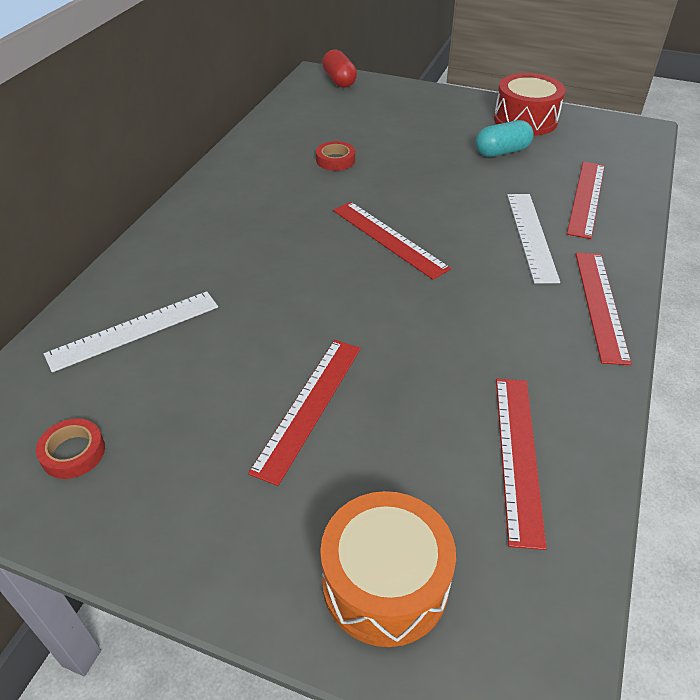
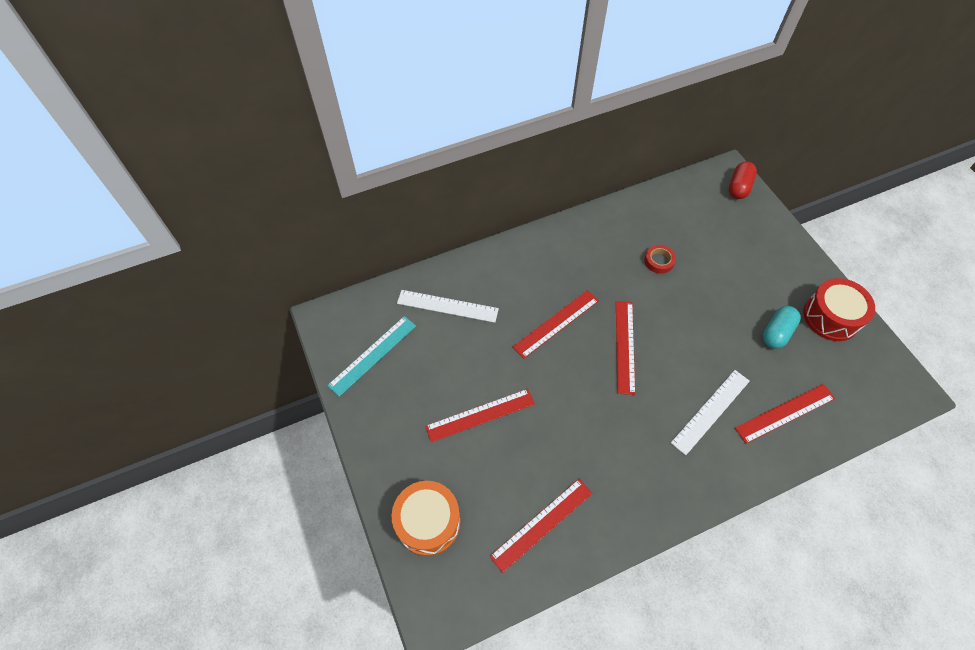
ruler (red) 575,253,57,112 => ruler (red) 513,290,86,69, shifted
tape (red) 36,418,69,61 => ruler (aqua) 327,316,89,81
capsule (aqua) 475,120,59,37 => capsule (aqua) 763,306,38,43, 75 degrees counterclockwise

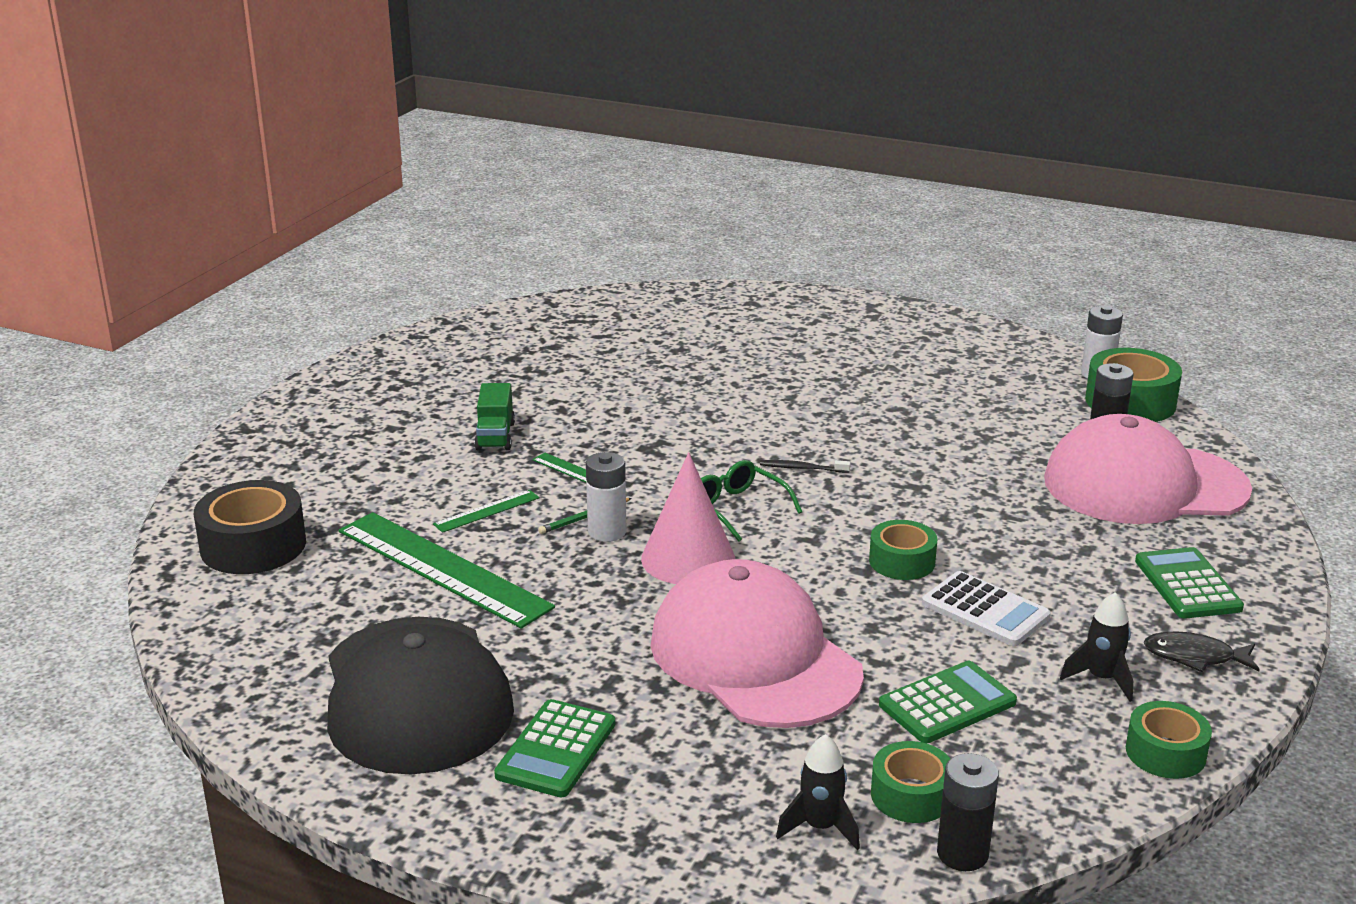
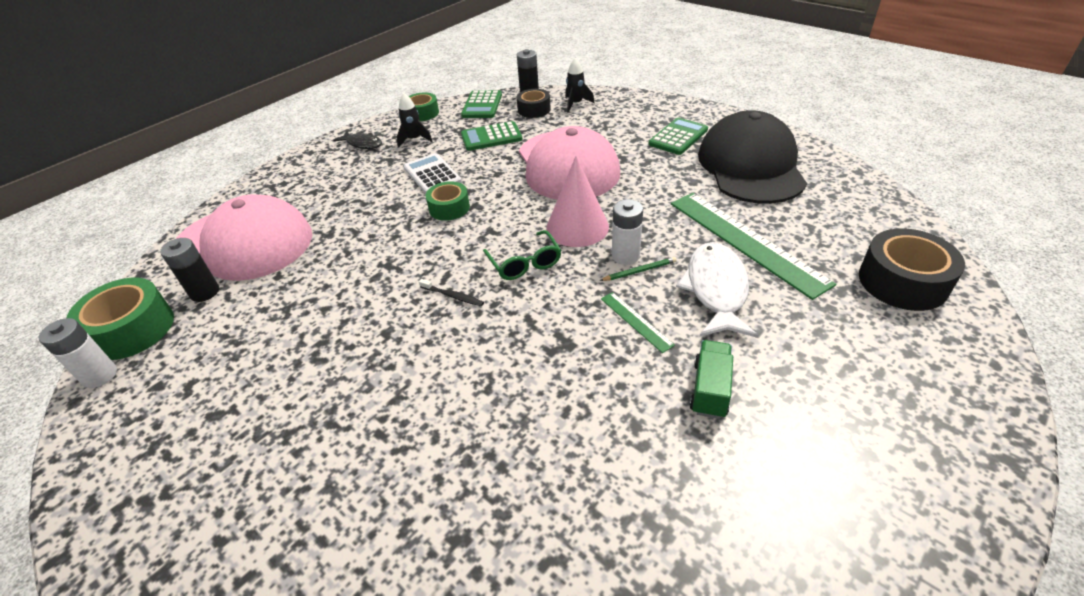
calculator (green) 1135,547,109,71 => calculator (green) 461,90,41,28, shifted
ruler (green) 433,490,107,43 => fish (snow-white) 676,242,82,96
tape (green) 871,741,80,82 => tape (jet-black) 517,89,34,29

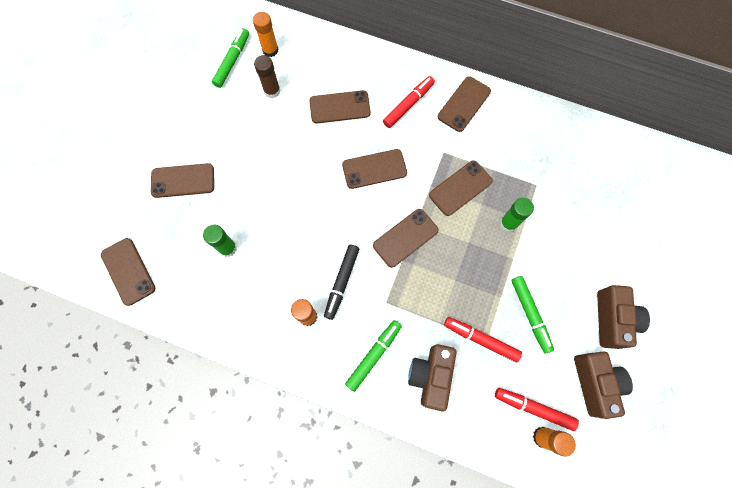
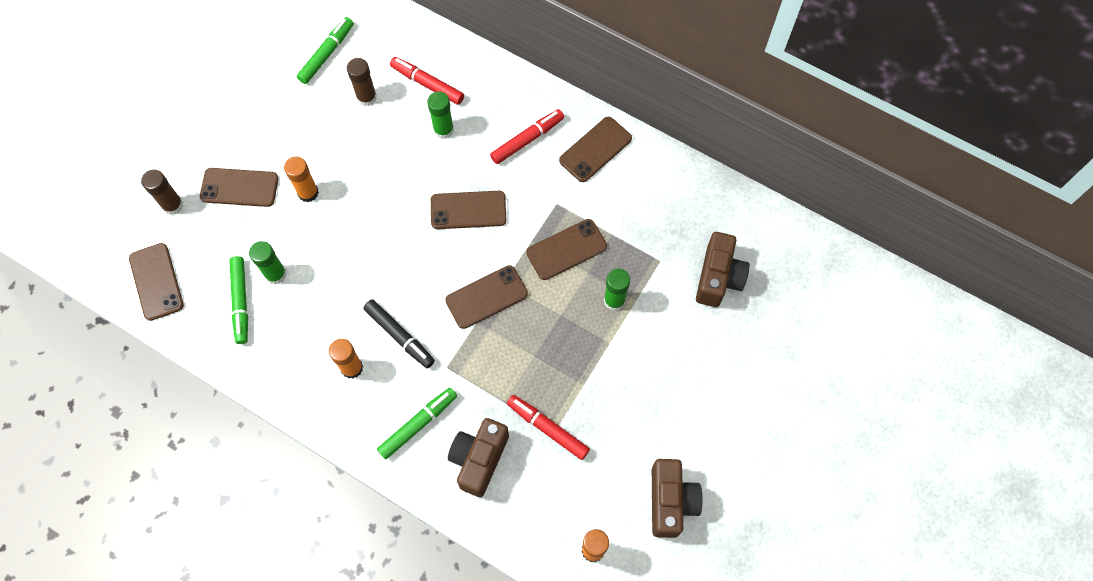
nothing => glue stick (russet) 141,170,42,45
glue stick (orange-coloured) 253,12,25,45 => glue stick (orange-coloured) 284,157,35,45, shifted
felt pen (red) 495,388,84,43 => felt pen (red) 390,57,74,48, shifted
felt pen (green) 511,276,43,77 => felt pen (green) 229,256,19,88, shifted
camera (russet) 597,285,53,64 => camera (russet) 696,232,53,75, shifted
smartphone (russet) 309,90,62,34 => glue stick (green) 427,91,27,48
felt pen (jet-black) 324,245,35,75 => felt pen (jet-black) 363,299,72,69, 75 degrees counterclockwise

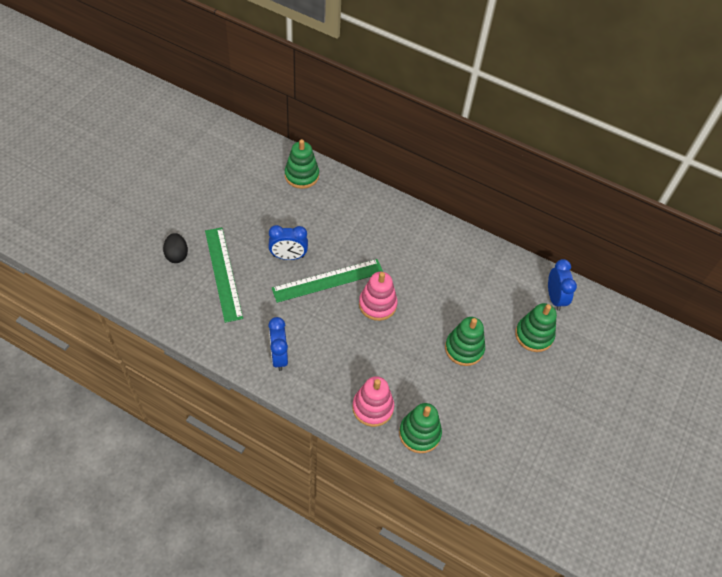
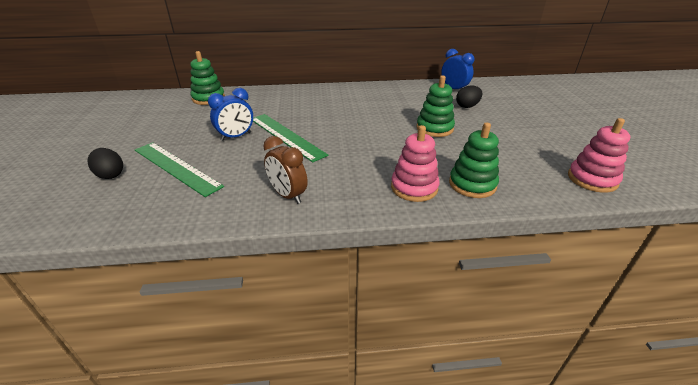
stacking toy (pink) 359,272,39,49 => stacking toy (pink) 568,118,62,75, shifted
stacking toy (green) 515,303,42,49 => toy egg (jet-black) 456,85,26,23
alarm clock (royal blue) 268,317,20,54 => alarm clock (russet) 263,136,45,68
ruler (green) 272,259,111,44 => ruler (green) 253,114,75,48, 75 degrees counterclockwise

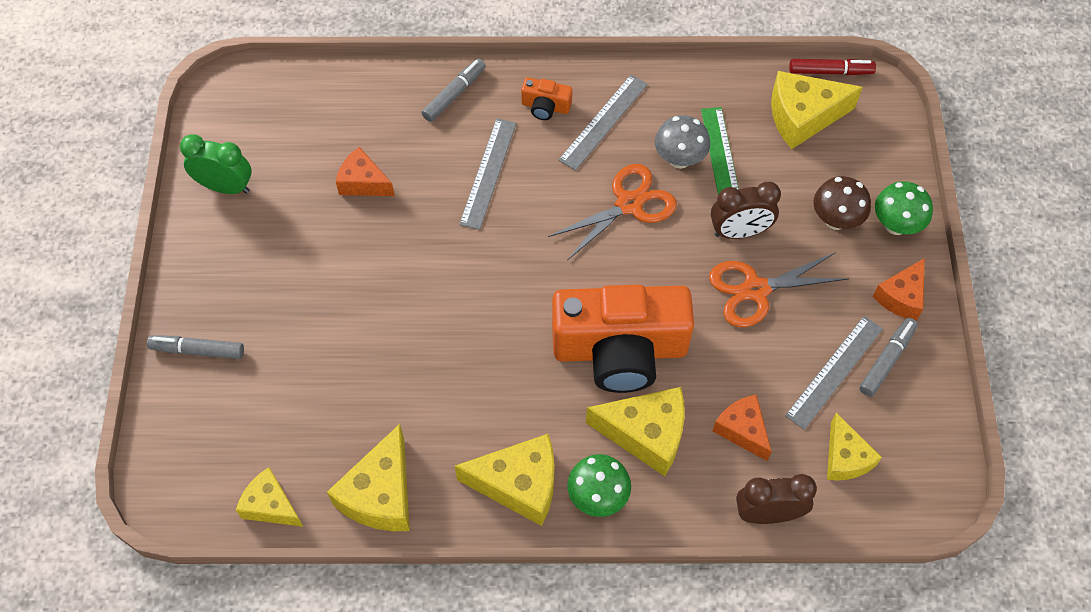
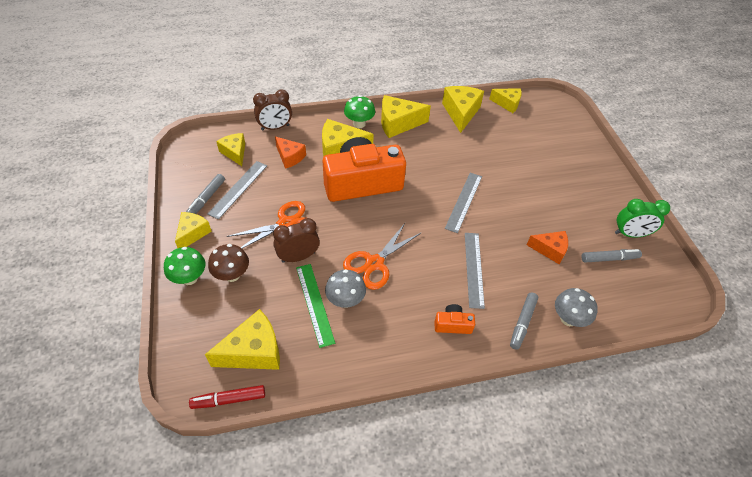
nothing => toadstool (ash-grey) 555,288,43,39
felt pen (ash-grey) 147,335,97,24 => felt pen (ash-grey) 581,249,61,14, shifted
ruler (ash-grey) 559,75,89,96 => ruler (ash-grey) 445,173,37,60, shifted
cheese wedge (orange-coloured) 873,258,52,63 => cheese wedge (bright yellow) 175,212,37,36

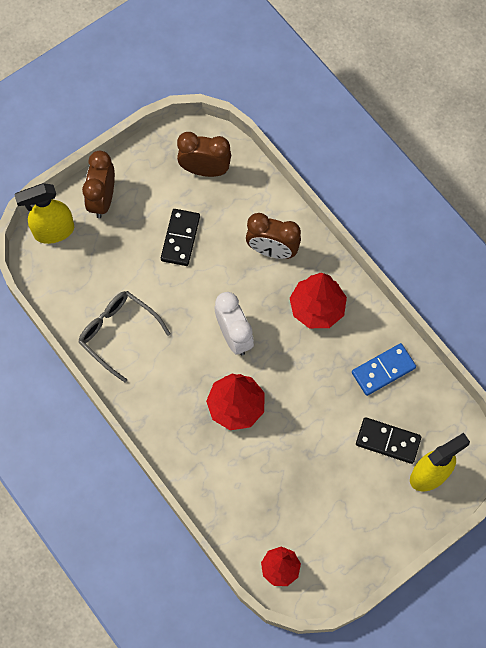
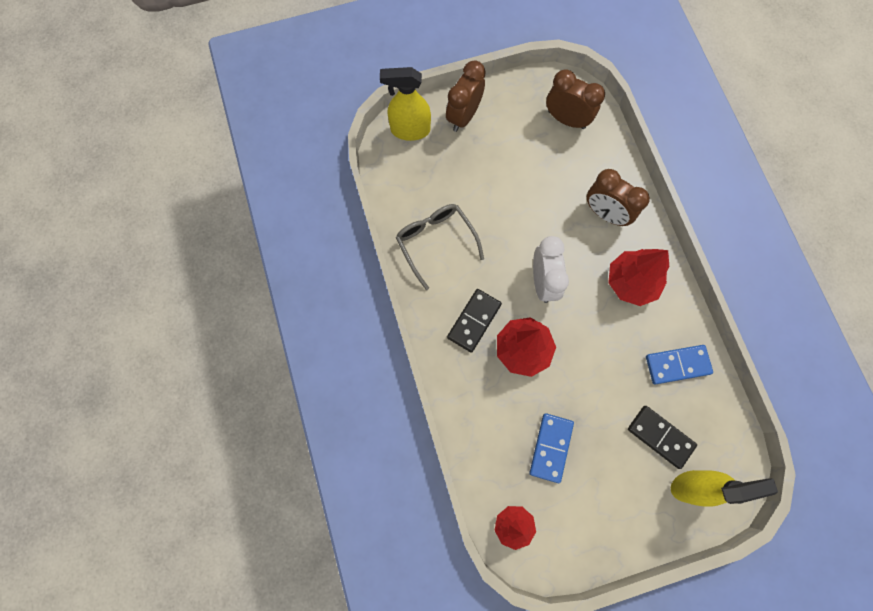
nothing => domino tile (royal blue) 529,413,45,70
domino tile (jet-black) 161,209,39,57 => domino tile (jet-black) 447,289,55,64, shifted

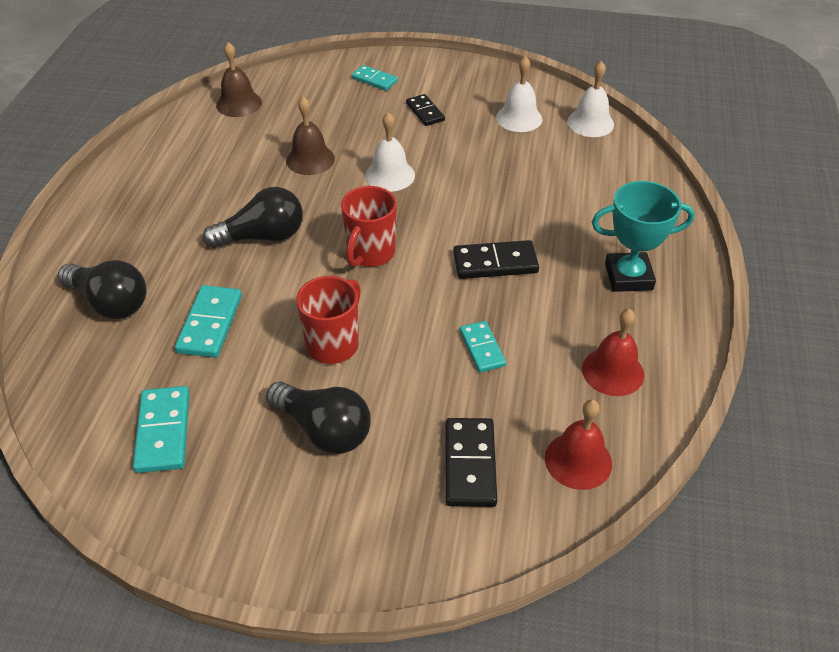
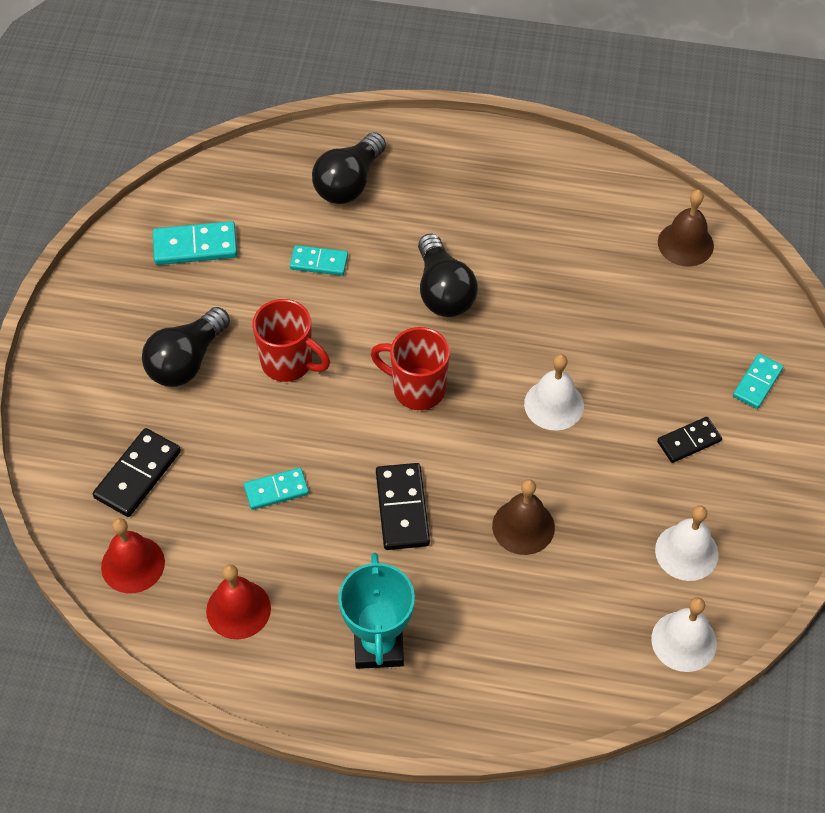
school bell (russet) 286,97,49,78 => school bell (russet) 492,479,63,76, shifted
domino tile (jet-black) 445,418,52,89 => domino tile (jet-black) 93,428,88,89, 60 degrees counterclockwise
domino tile (aqua) 175,285,67,73 => domino tile (aqua) 290,245,58,31, x0.66

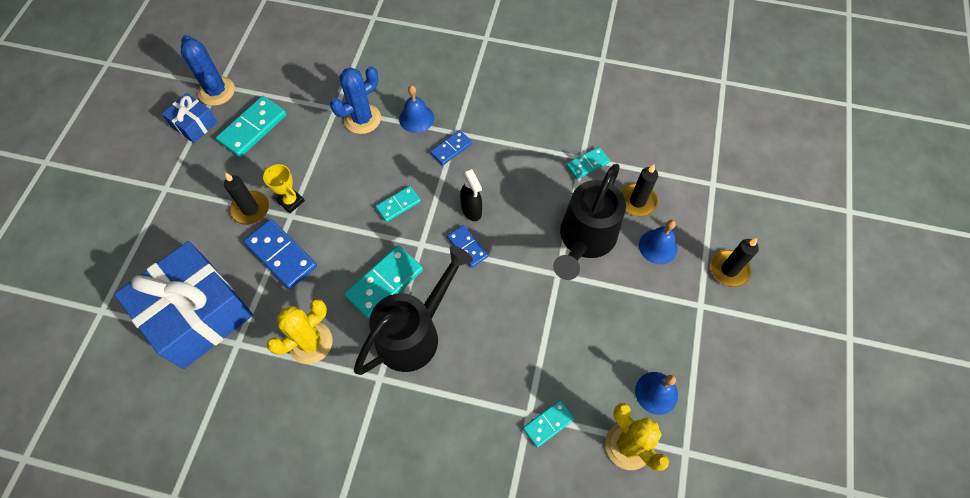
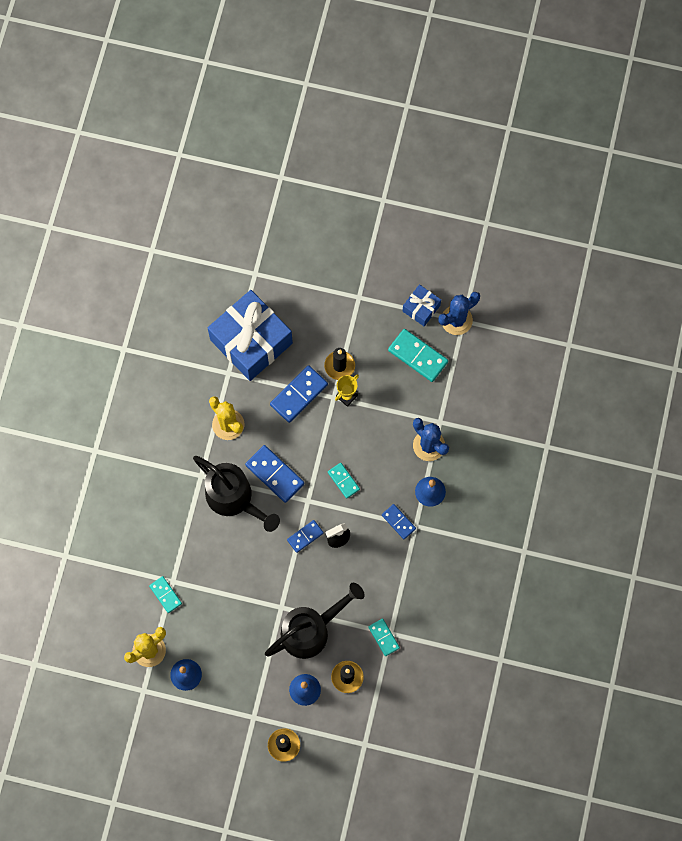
domino tile (aqua) 344,245,79,74 => domino tile (royal blue) 245,445,59,58
watering can (jet-black) 553,164,73,116 => watering can (jet-black) 265,583,100,76, 120 degrees clockwise

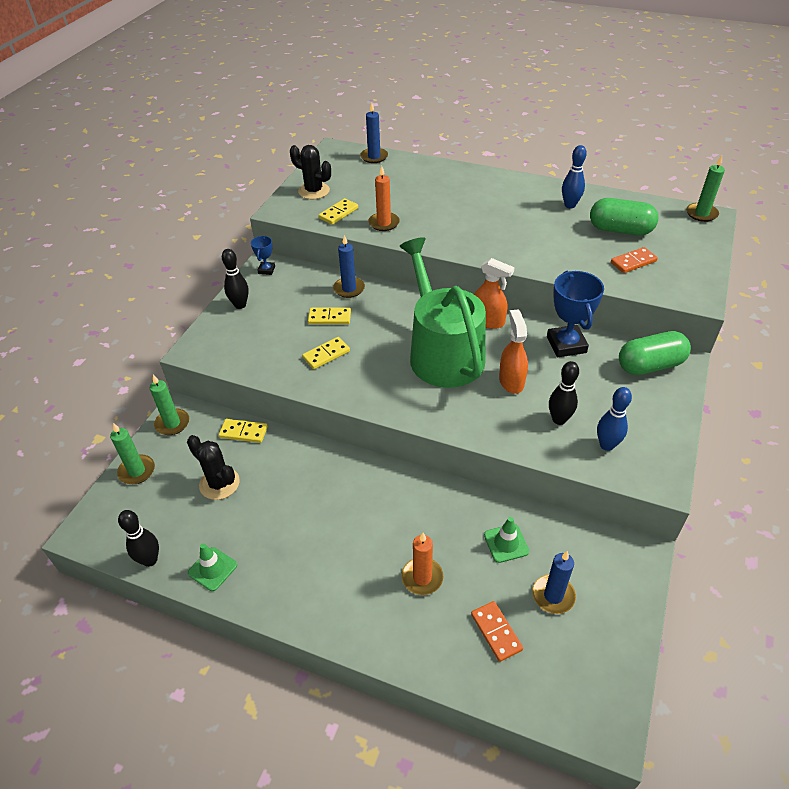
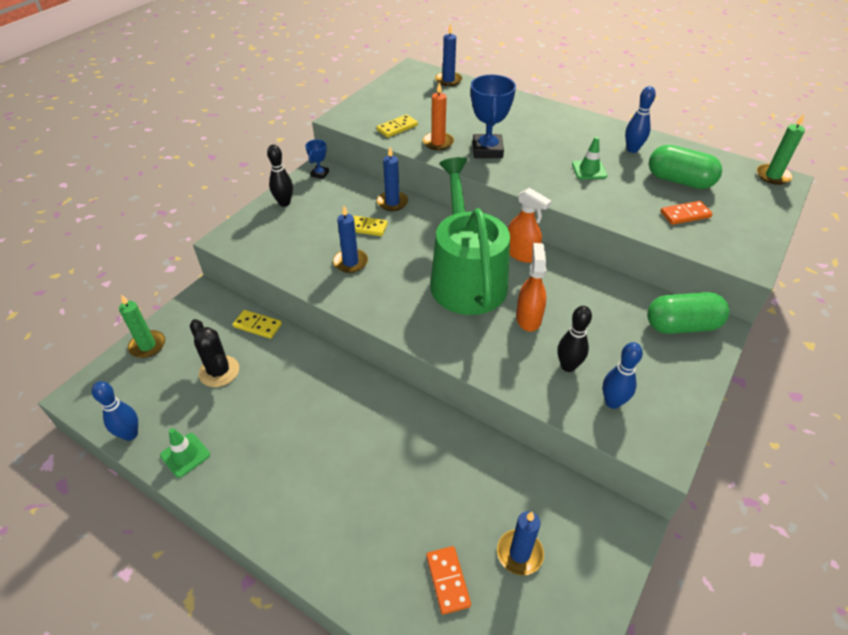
wax candle (green) 150,375,39,60 => nothing
saguaro cactus (jet-black) 290,145,41,54 => nothing
wax candle (orange-coloured) 401,533,42,62 => nothing
safety cone (green) 484,517,45,46 => safety cone (green) 572,137,35,43, shifted
prize cup (royal blue) 547,271,57,86 => prize cup (royal blue) 471,75,45,83, shifted
domino tile (bright yellow) 302,337,48,32 => wax candle (royal blue) 333,206,35,67
skittle (jet-black) 118,510,41,57 => skittle (royal blue) 92,381,46,60

